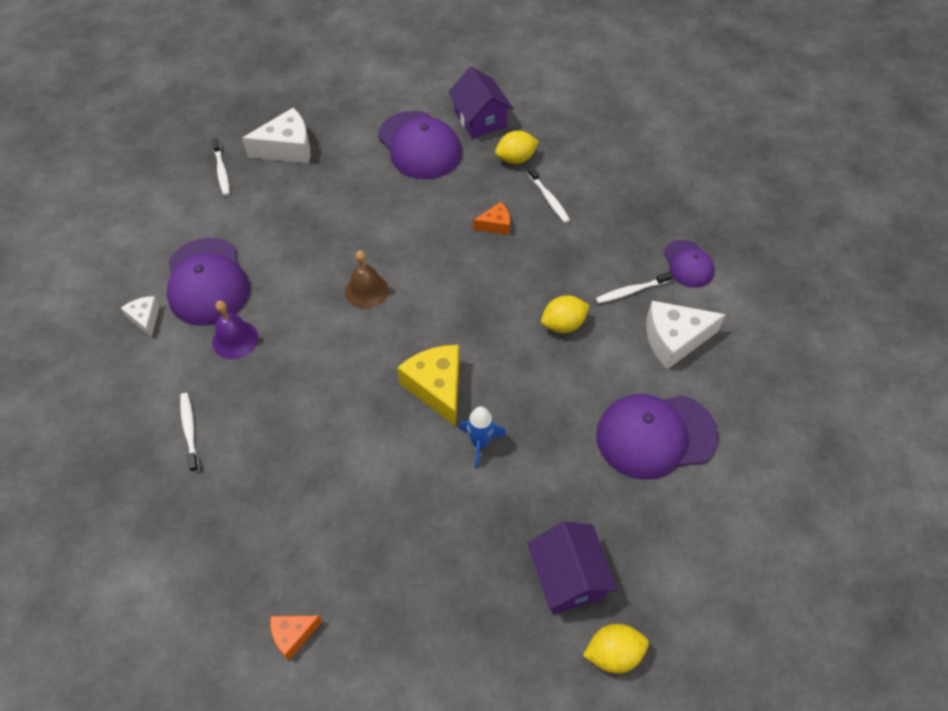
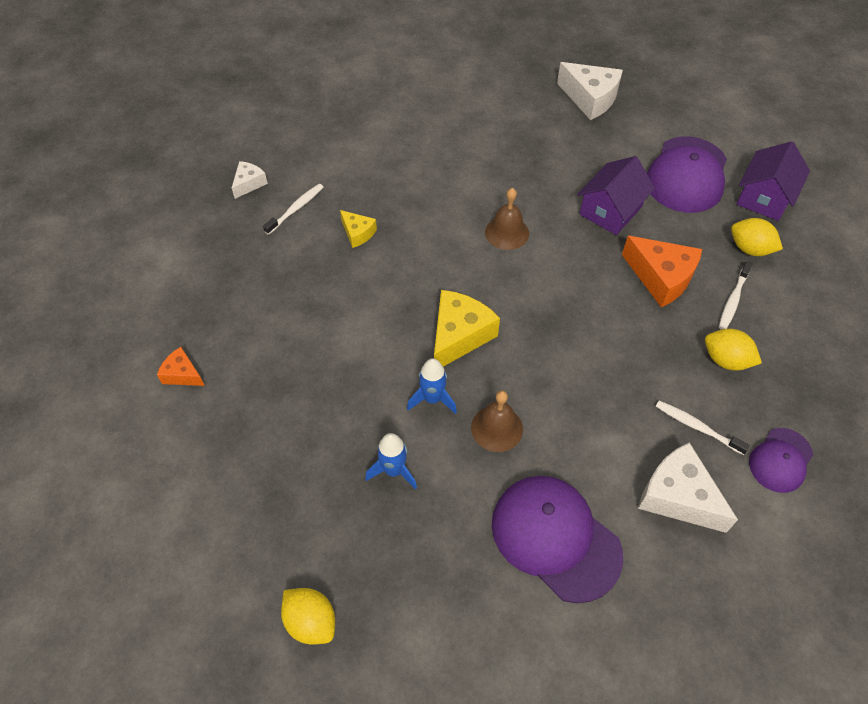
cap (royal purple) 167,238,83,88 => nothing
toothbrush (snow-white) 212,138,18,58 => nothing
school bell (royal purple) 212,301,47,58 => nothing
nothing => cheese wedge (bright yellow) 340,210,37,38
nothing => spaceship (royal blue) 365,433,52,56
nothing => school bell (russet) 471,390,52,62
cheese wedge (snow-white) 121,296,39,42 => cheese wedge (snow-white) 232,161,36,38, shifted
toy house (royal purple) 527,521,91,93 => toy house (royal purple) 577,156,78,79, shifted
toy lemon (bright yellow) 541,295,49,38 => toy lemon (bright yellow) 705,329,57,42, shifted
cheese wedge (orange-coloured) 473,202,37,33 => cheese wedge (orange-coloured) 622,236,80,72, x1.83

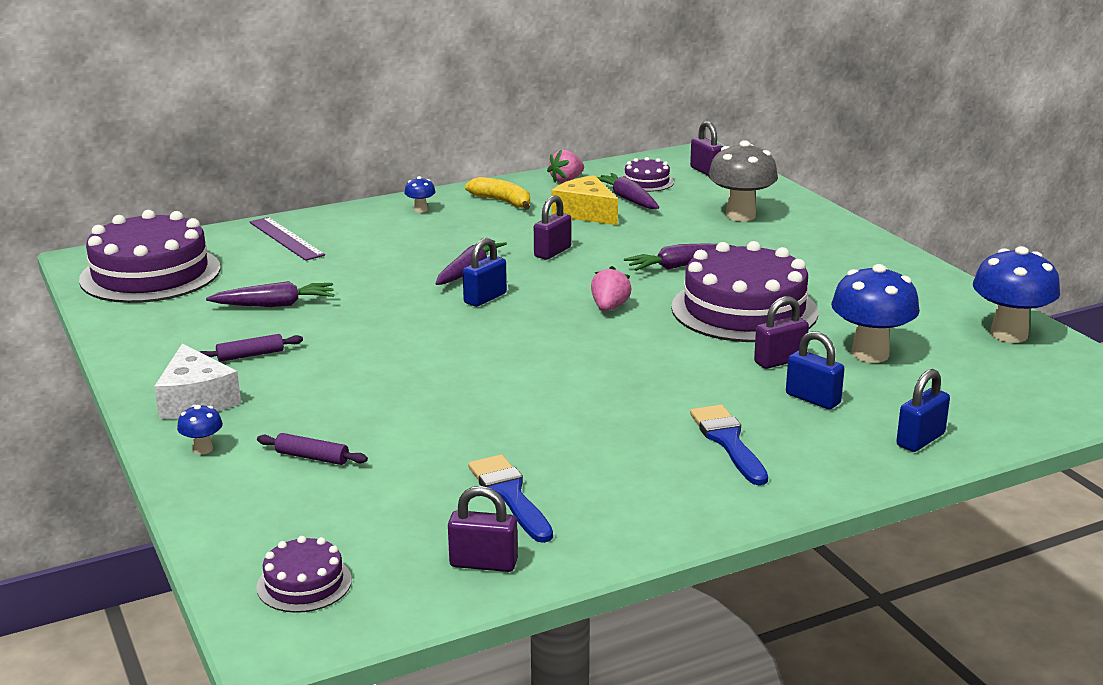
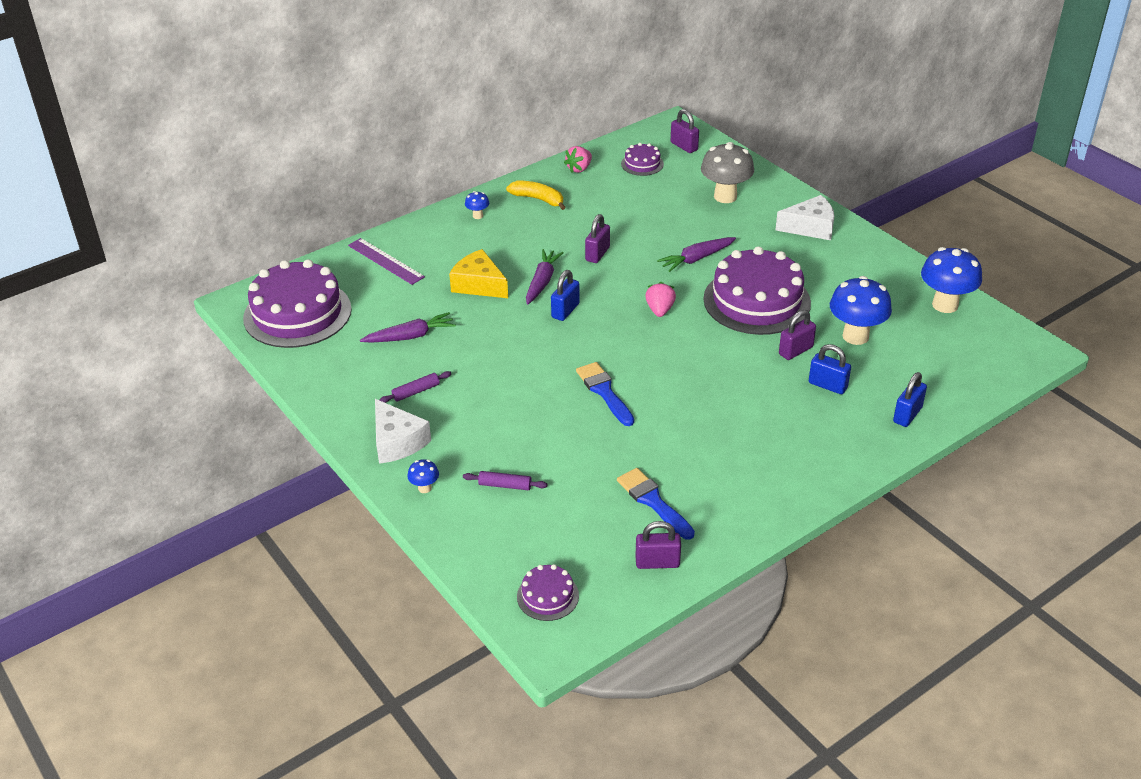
toy carrot (royal purple) 597,173,62,36 => nothing
nothing => cheese wedge (snow-white) 775,195,59,45
cheese wedge (bright yellow) 551,175,67,50 => cheese wedge (bright yellow) 449,249,59,49, shifted
paintbrush (royal blue) 690,405,78,80 => paintbrush (royal blue) 576,362,58,64, shifted

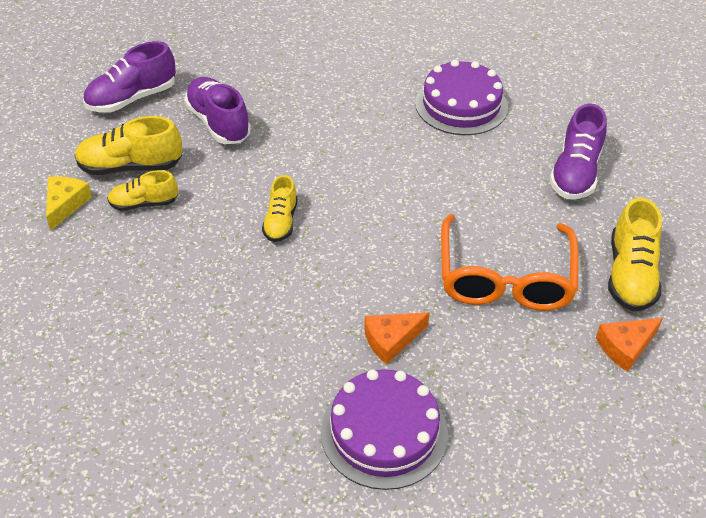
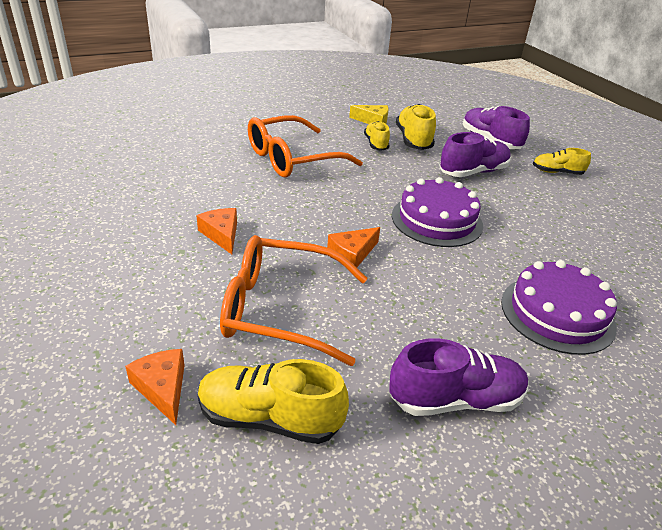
nothing => glasses (orange-coloured) 248,115,115,63
nothing => cheese wedge (orange-coloured) 327,227,53,40
sneaker (bright yellow) 262,175,35,67 => sneaker (bright yellow) 533,148,58,27, shifted
gateau (royal purple) 321,369,127,121 => gateau (royal purple) 392,177,91,70, shifted
sneaker (royal purple) 549,104,58,95 => sneaker (royal purple) 389,338,139,78, 150 degrees clockwise

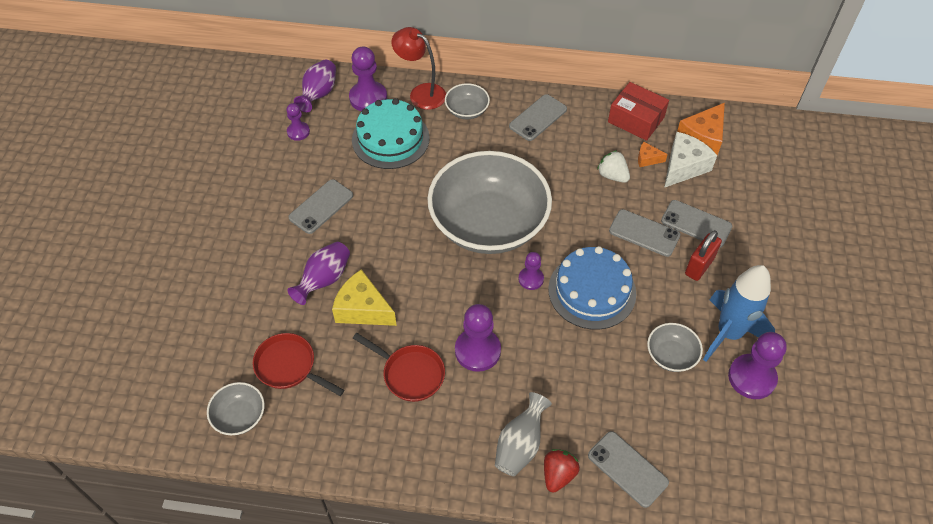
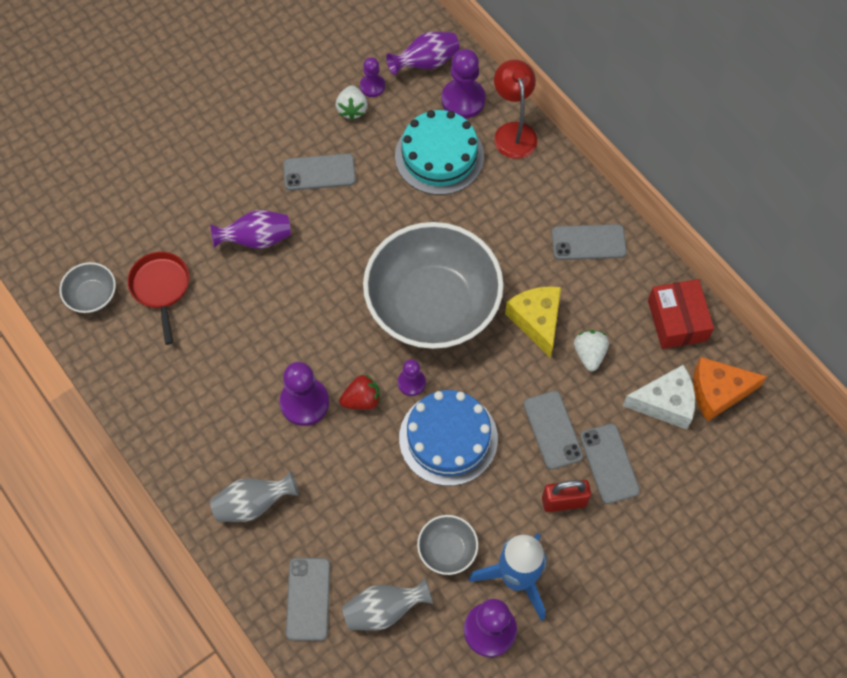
frying pan (red) 353,333,92,69 => nothing
bowl (ash-grey) 445,83,45,36 => nothing
cheese wedge (orange-coloured) 638,142,30,25 => nothing
nothing => toy strawberry (snow-white) 335,85,33,35
nothing => tall vase (ash-grey) 342,578,91,53
cheese wedge (bright yellow) 332,269,65,57 => cheese wedge (bright yellow) 505,286,56,72, shifted
toy strawberry (red) 544,449,36,44 => toy strawberry (red) 339,375,41,35, shifted

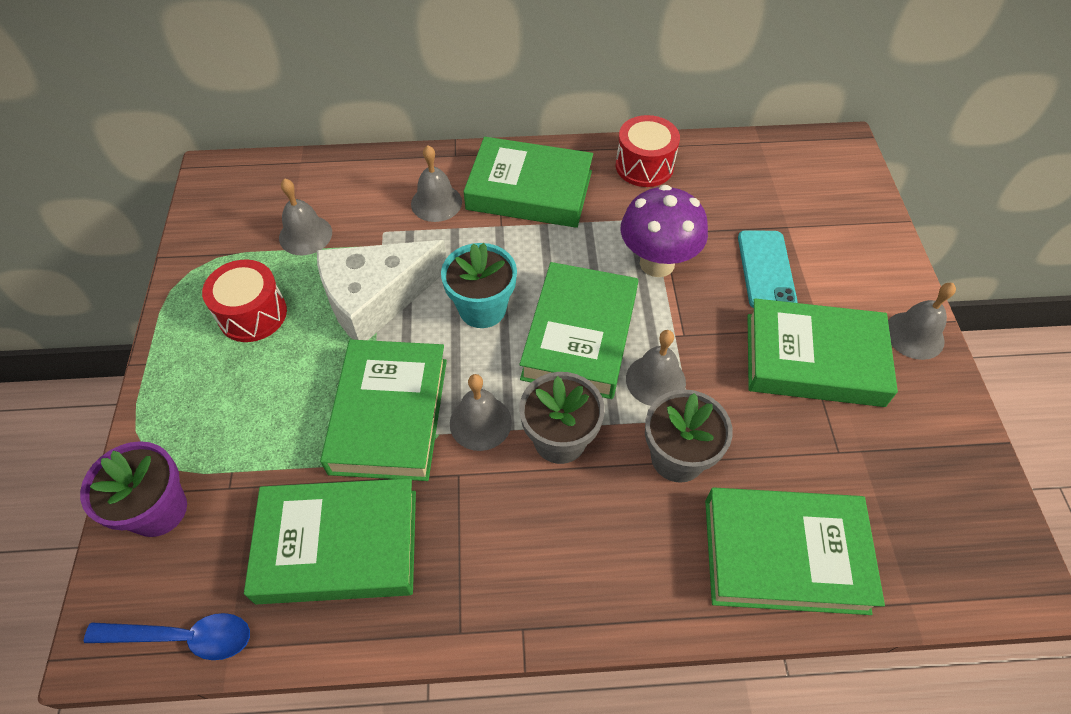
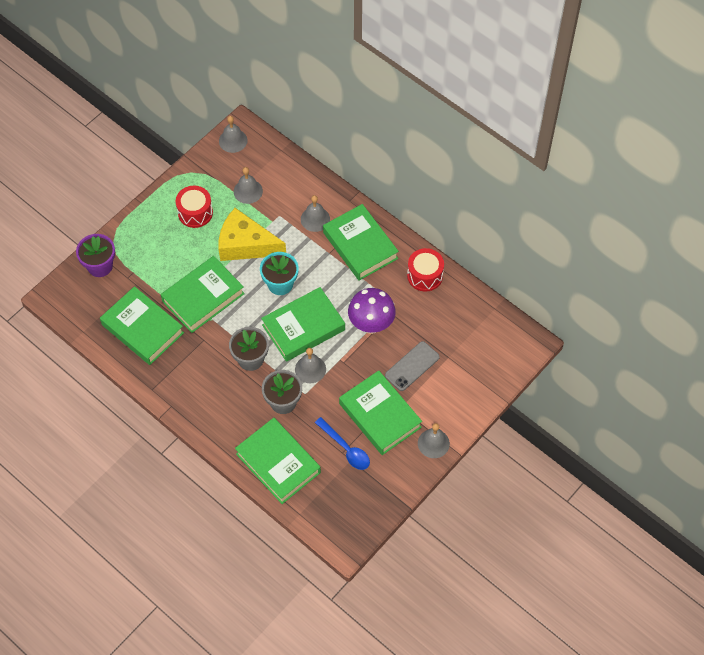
spoon (royal blue) 84,613,166,47 => spoon (royal blue) 315,417,55,53, shifted
school bell (ash-grey) 450,374,62,77 => school bell (ash-grey) 219,116,28,37, shifted
cheese wedge (snow-white) 317,240,130,100 => cheese wedge (bright yellow) 218,208,68,53
smartphone (aqua) 738,230,60,78 => smartphone (ash-grey) 385,341,55,50

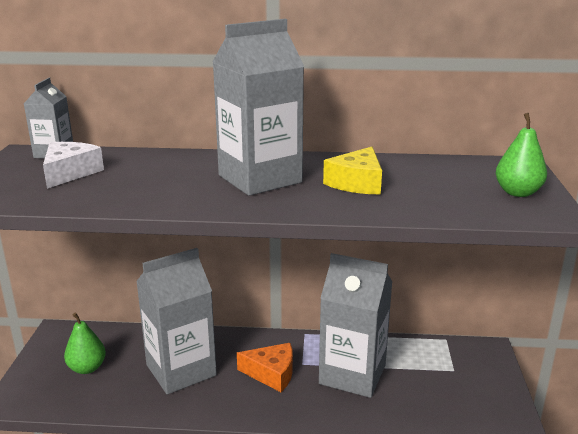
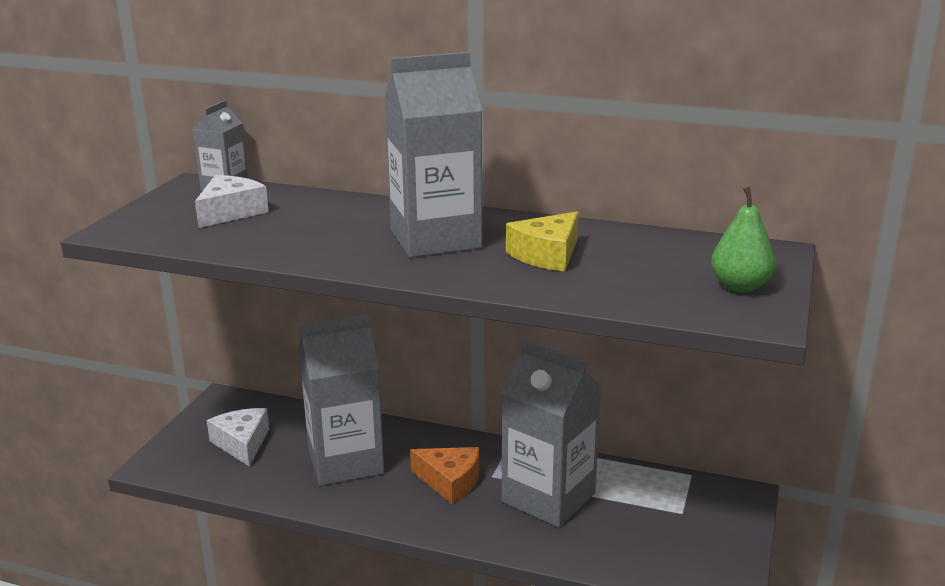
pear (green) 64,312,42,62 => cheese wedge (snow-white) 207,408,62,59

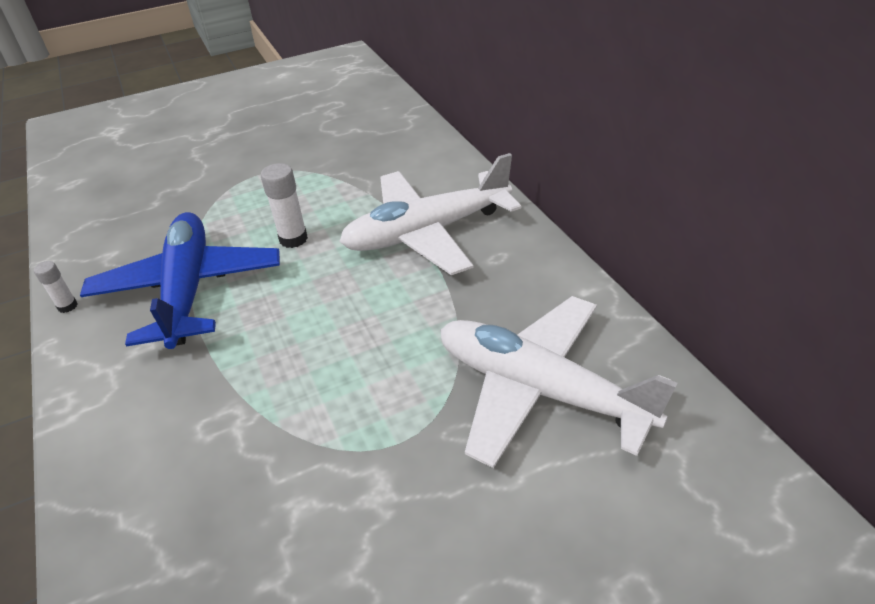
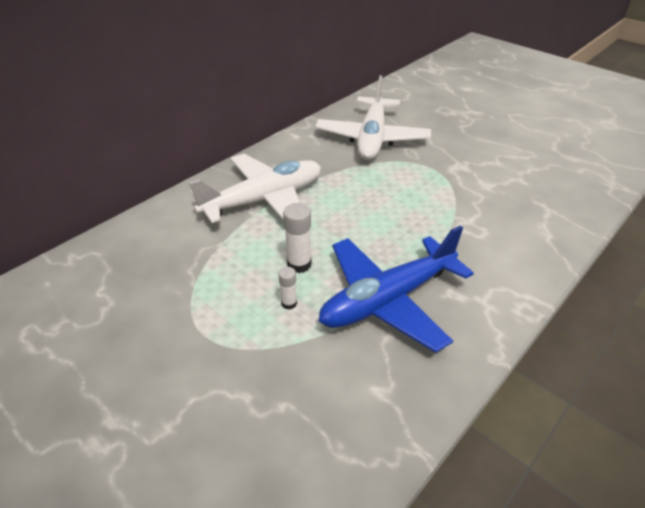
glue stick (snow-white) 34,261,43,52 => glue stick (snow-white) 278,267,19,43, shifted
toy plane (snow-white) 339,153,182,122 => toy plane (snow-white) 189,154,132,69, 75 degrees counterclockwise

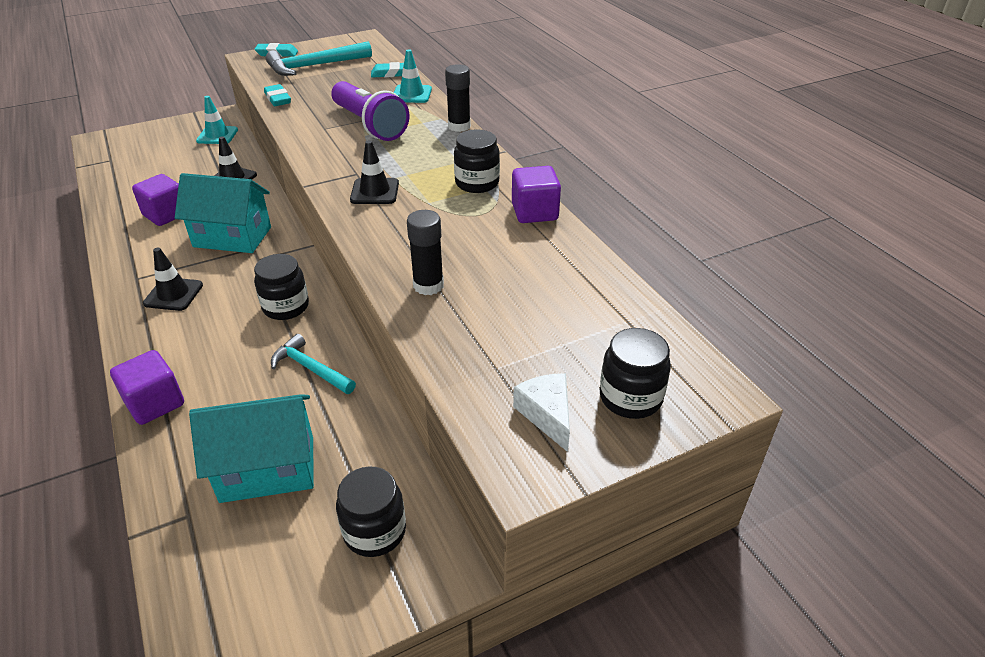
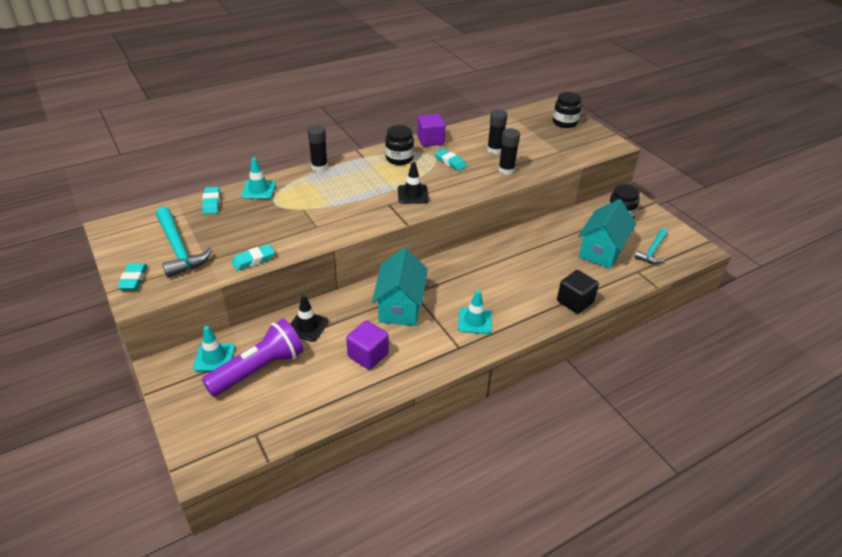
jam jar (jet-black) 254,254,55,66 => nothing
cheese wedge (snow-white) 513,373,57,79 => nothing
nothing => gum eraser (aqua) 435,149,32,22
nothing => glue stick (jet-black) 487,109,20,45
claw hammer (aqua) 271,334,85,60 => claw hammer (aqua) 635,228,33,36, shifted
torch (royal purple) 331,81,79,60 => torch (royal purple) 202,319,102,78, shifted
block (royal purple) 110,350,74,75 => block (jet-black) 557,270,42,44
safety cone (jet-black) 143,248,60,63 => safety cone (aqua) 458,290,34,44
toy house (aqua) 189,394,125,109 => toy house (aqua) 578,199,58,70, 45 degrees clockwise

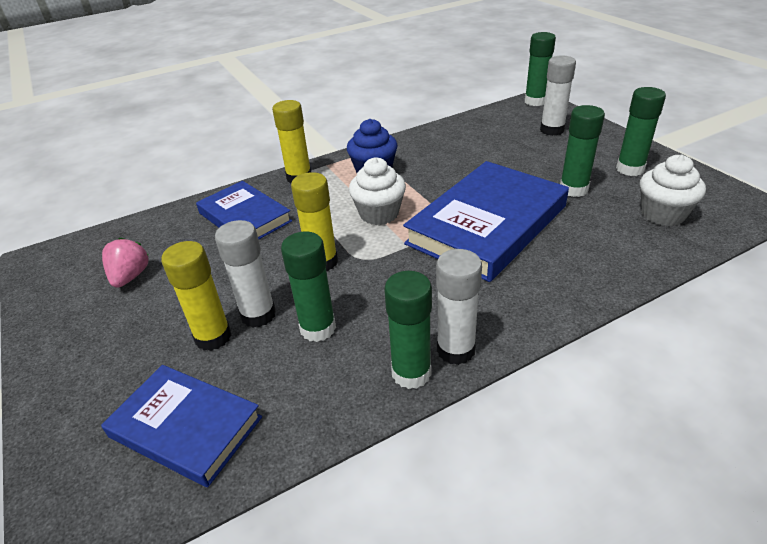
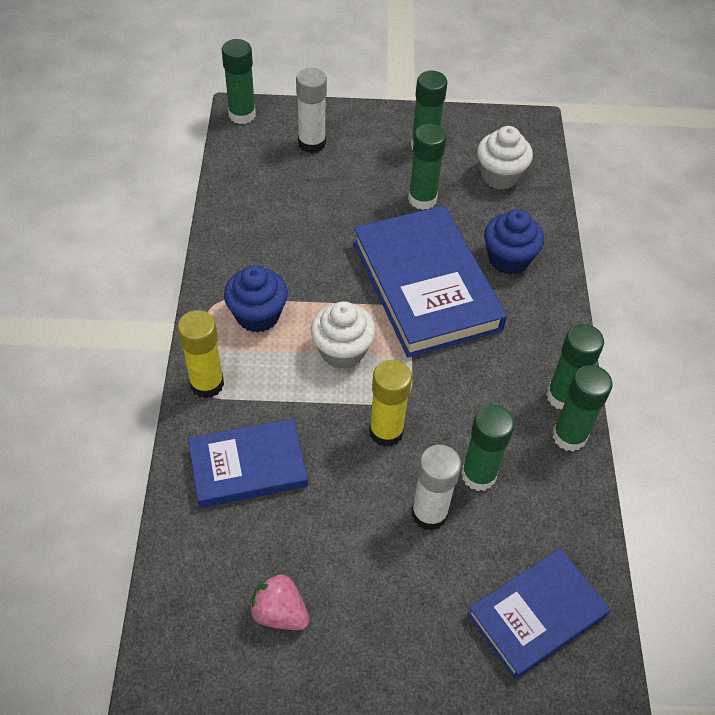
glue stick (bright yellow) 161,241,71,110 => nothing
nothing => fairy cake (royal blue) 484,209,60,66
glue stick (snow-white) 436,249,46,116 => glue stick (green) 546,324,58,86

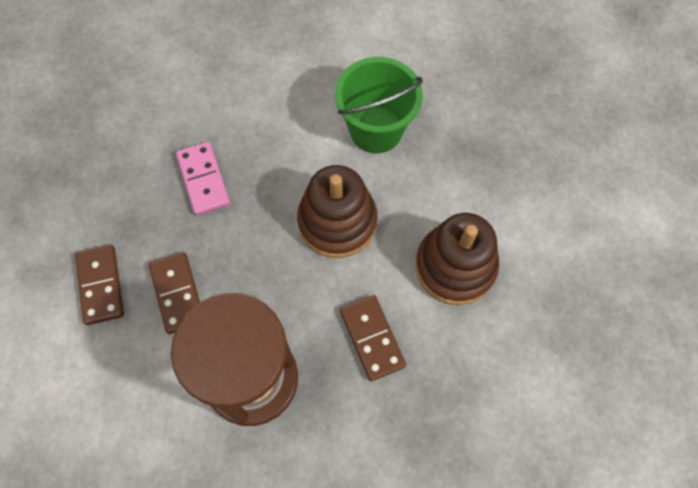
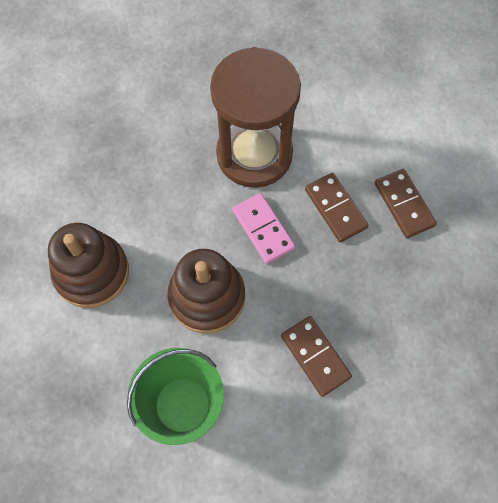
domino tile (pink) 176,142,54,73 => domino tile (pink) 232,193,63,71, shifted
domino tile (russet) 340,295,66,86 => domino tile (russet) 281,316,71,81, shifted

